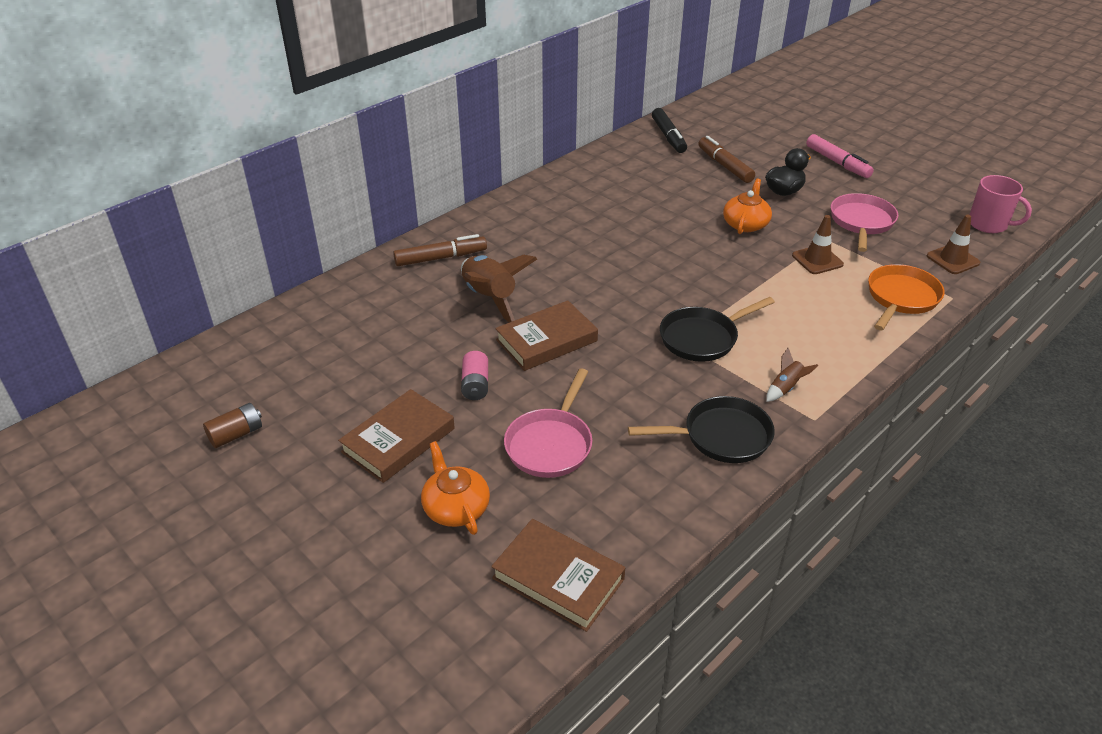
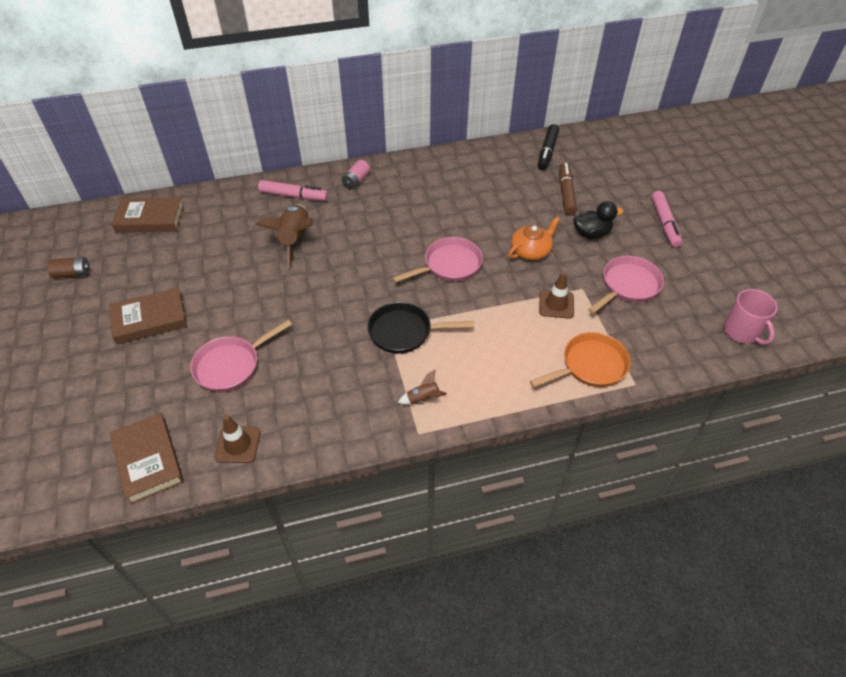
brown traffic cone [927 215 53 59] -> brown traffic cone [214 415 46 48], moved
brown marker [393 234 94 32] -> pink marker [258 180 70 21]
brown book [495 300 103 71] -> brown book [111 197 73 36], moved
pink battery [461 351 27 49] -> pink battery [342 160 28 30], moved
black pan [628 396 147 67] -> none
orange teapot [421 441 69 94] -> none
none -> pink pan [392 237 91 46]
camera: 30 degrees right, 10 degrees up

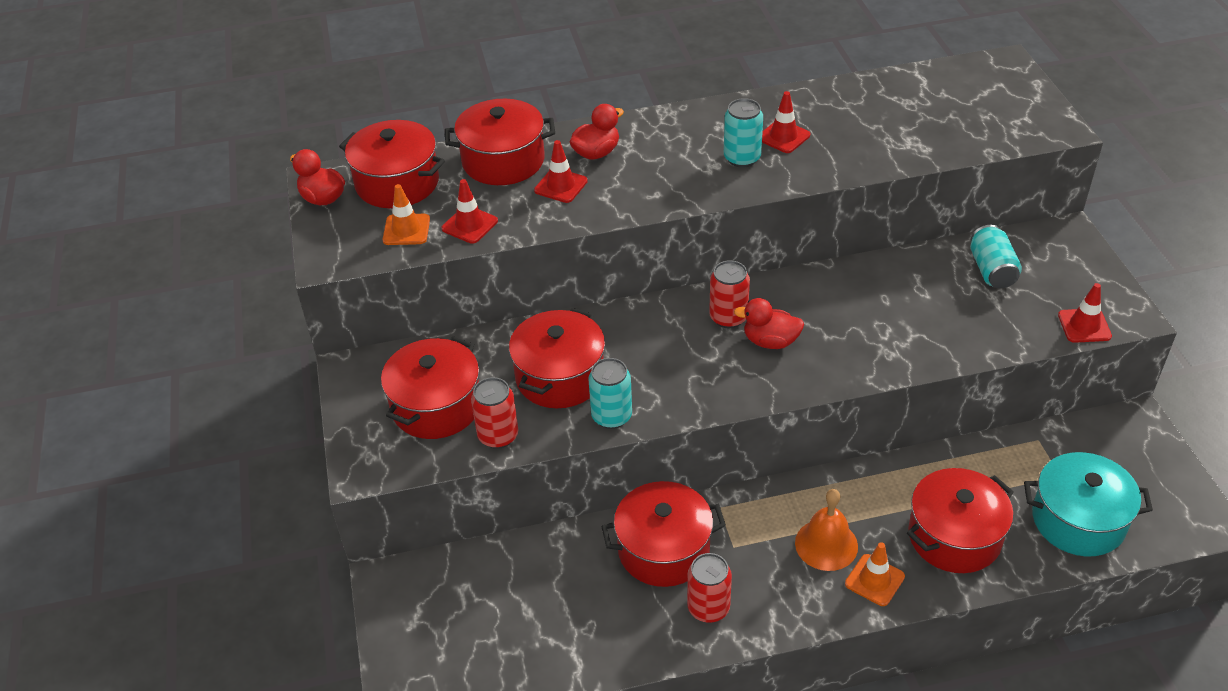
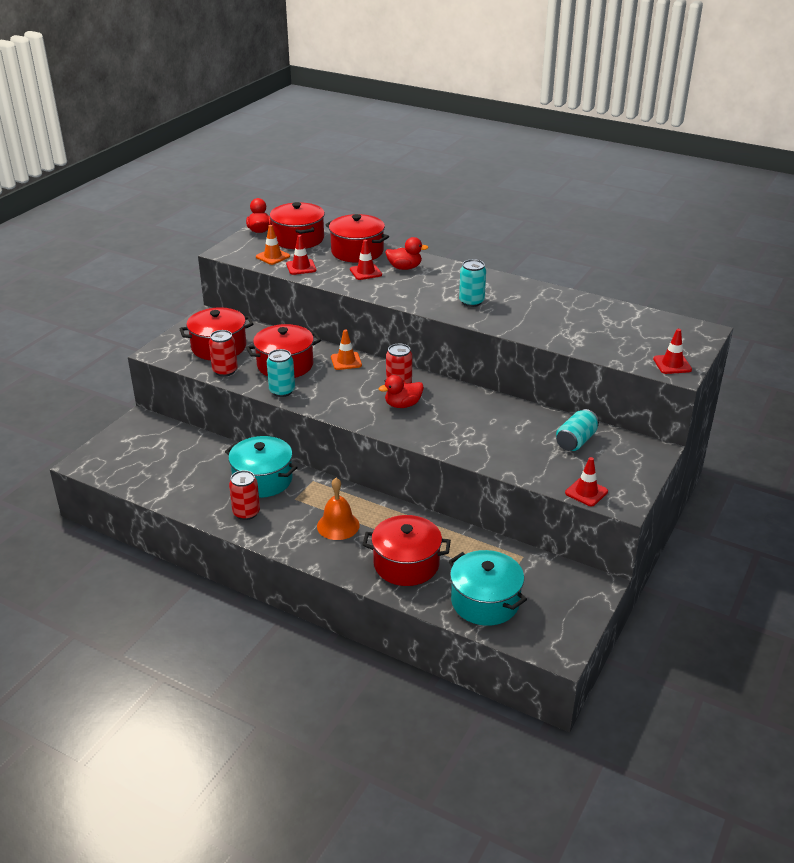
red traffic cone [762 91 48 62] -> red traffic cone [653 329 39 45], moved
red duck [734 298 70 51] -> red duck [379 375 45 33], 75 degrees counterclockwise
red pot [601 481 125 106] -> turquoise pot [225 436 73 62]
orange traffic cone [845 542 60 64] -> orange traffic cone [331 330 31 40], moved
camera: 40 degrees right, 10 degrees down

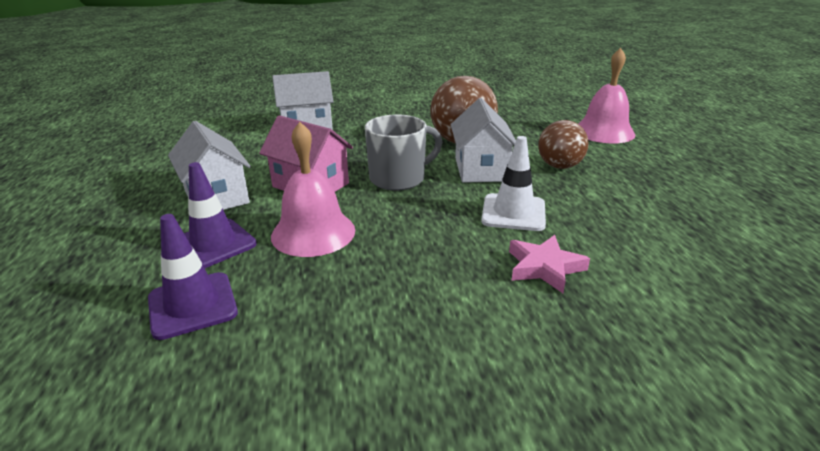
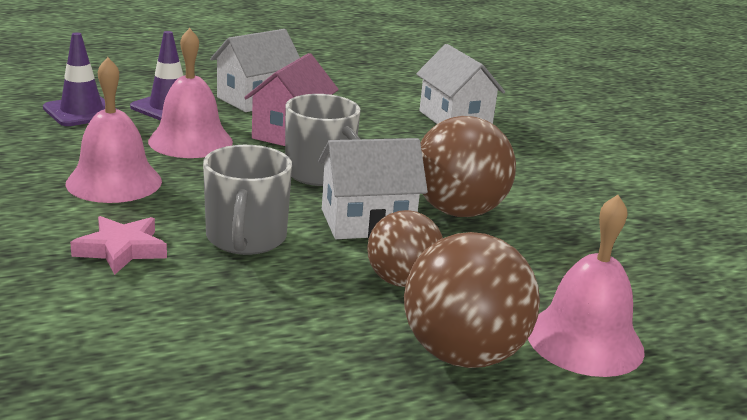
white traffic cone [481 136 65 95] -> grey mug [203 145 89 110]
none -> pink bell [66 57 96 146]
none -> brown ball [404 232 136 136]
camera: 75 degrees right, 5 degrees down

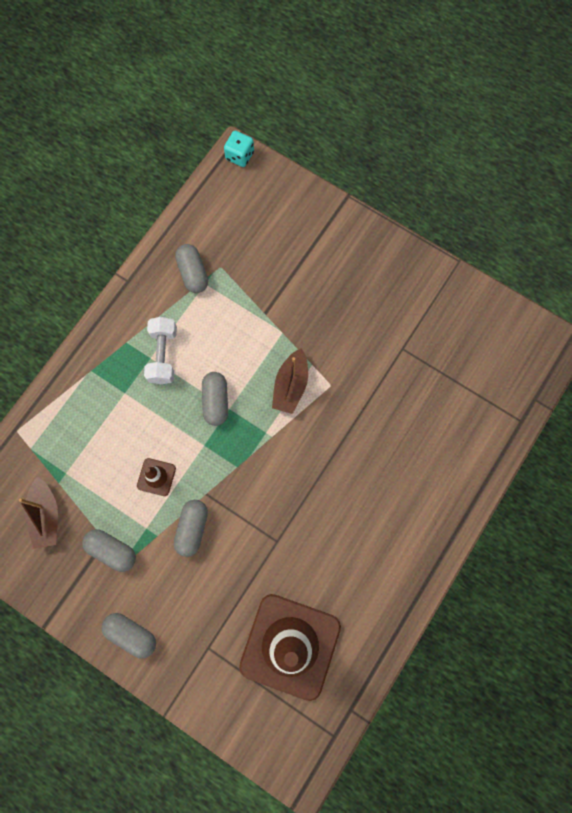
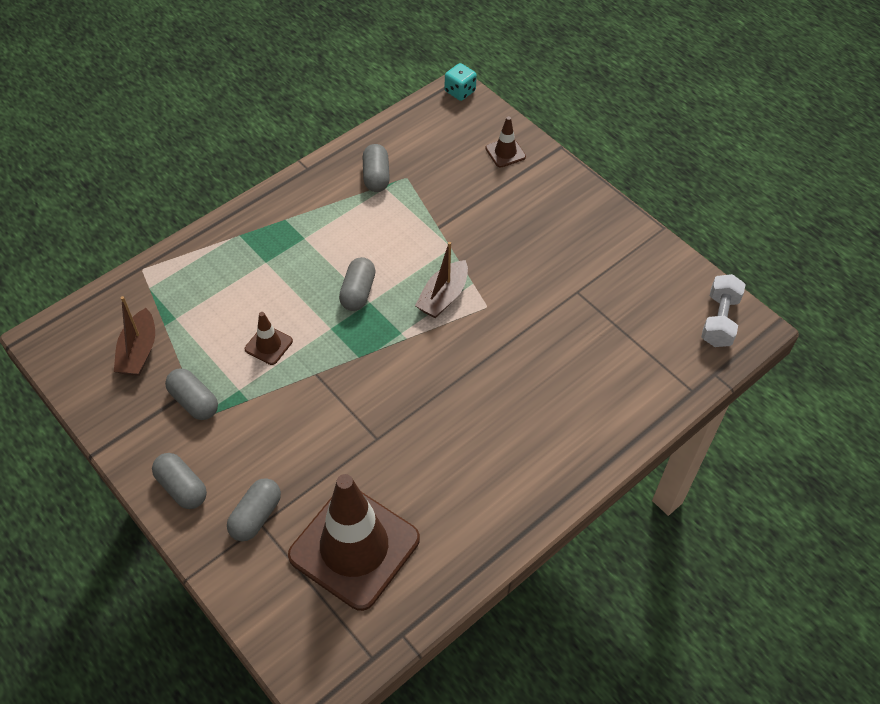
white dumbbell [144 317 33 67] -> white dumbbell [701 274 45 73], moved
grey capsule [174 500 34 57] -> grey capsule [227 478 54 63], moved
none -> brown traffic cone [485 116 41 52]
camera: 15 degrees right, 20 degrees down

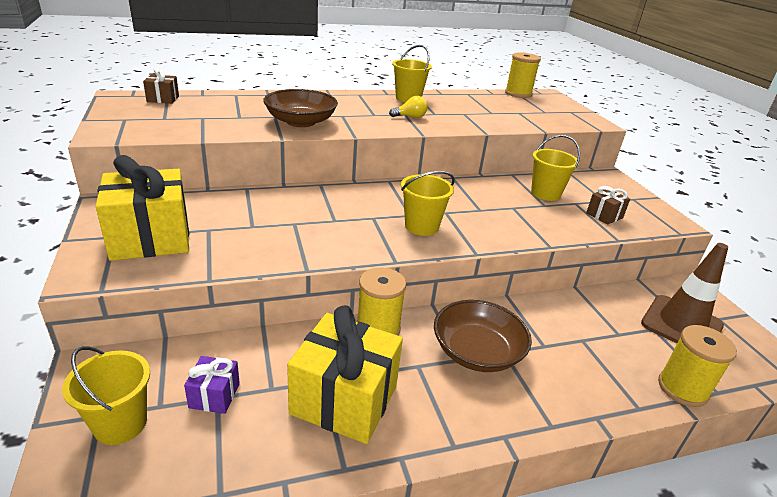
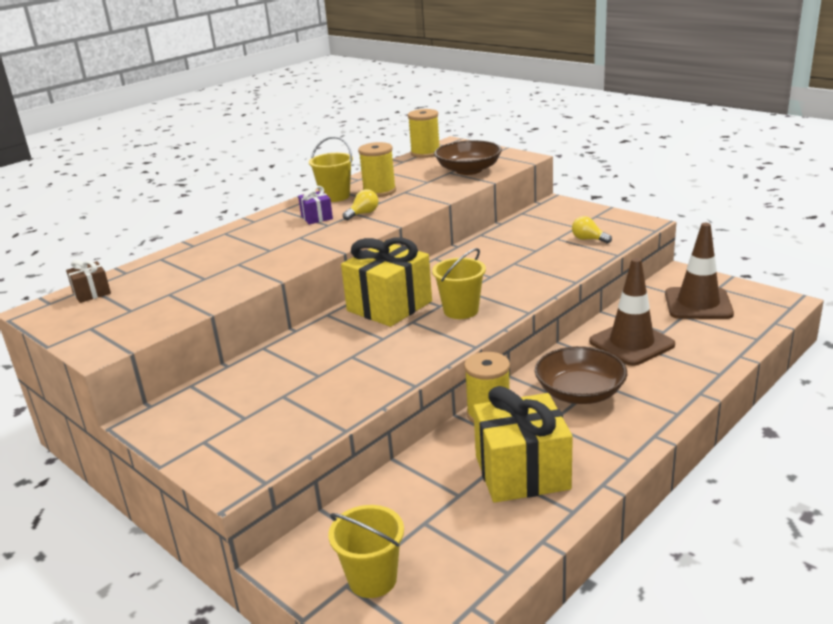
brown bowl [263 89 75 38] -> brown bowl [434 140 68 35], moved
yellow bucket [531 135 49 66] -> none
yellow gift [96 155 93 106] -> yellow gift [341 238 91 89], moved
brown gift [586 186 44 39] -> yellow light bulb [572 216 40 28]
yellow spool [658 325 79 82] -> yellow spool [358 142 38 55], moved
purple gift [184 356 56 58] -> purple gift [298 186 35 38], moved
none -> brown traffic cone [589 258 86 108]
camera: 25 degrees left, 5 degrees down

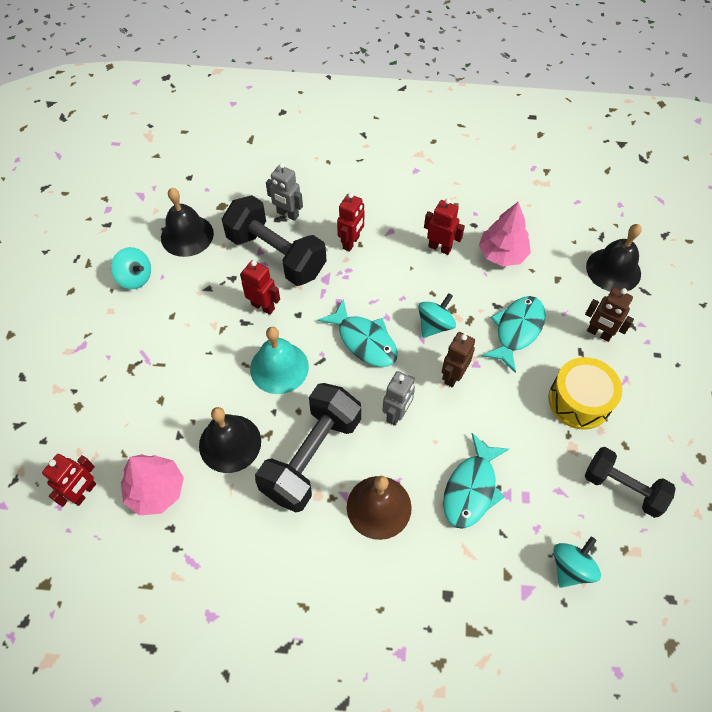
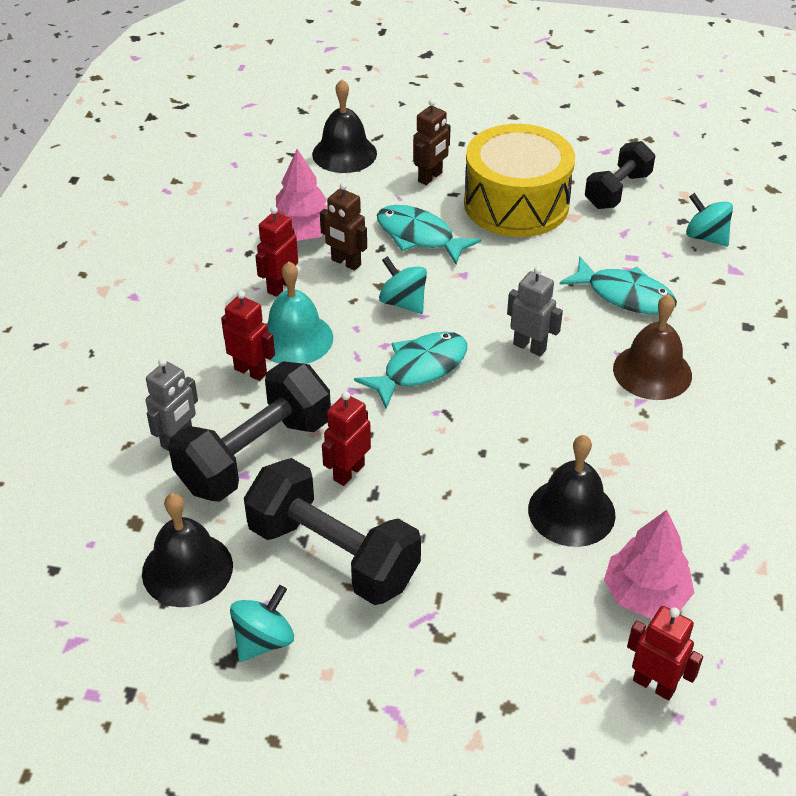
turquoise bell [250 327 59 67] -> turquoise bell [266 262 67 102], moved
brown robot [442 332 33 55] -> brown robot [320 182 47 88], moved
yellow drum [548 357 74 73] -> yellow drum [464 124 111 113], x1.51
black dumbbell [255 383 106 129] -> black dumbbell [244 458 177 147], moved
camera: 85 degrees left, 15 degrees down

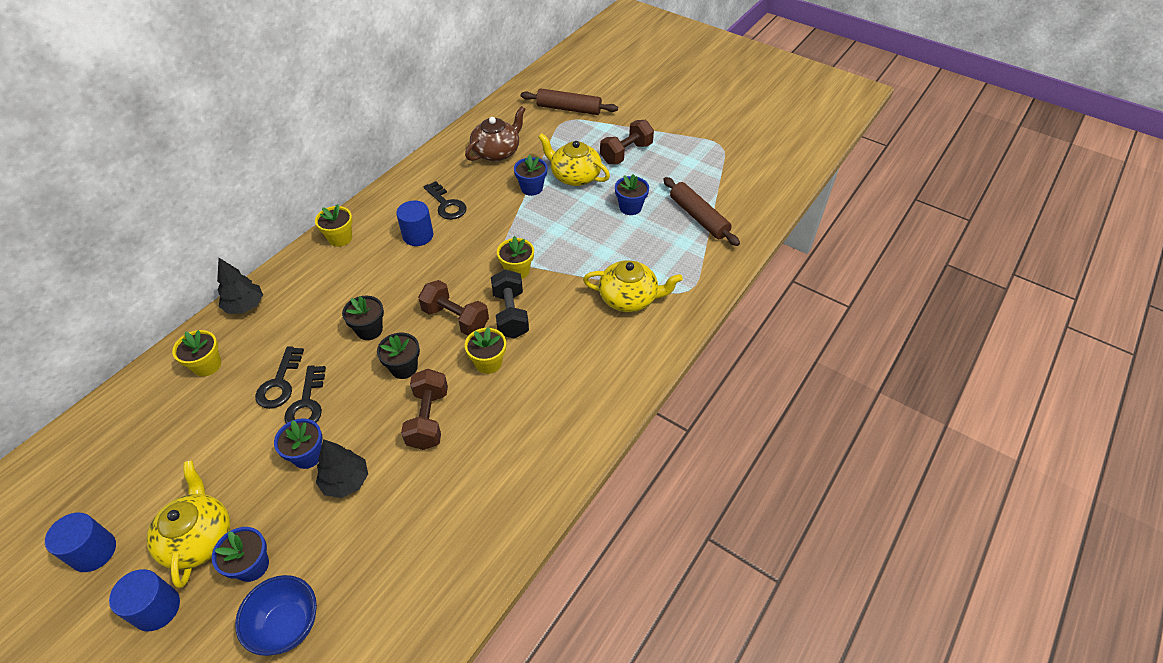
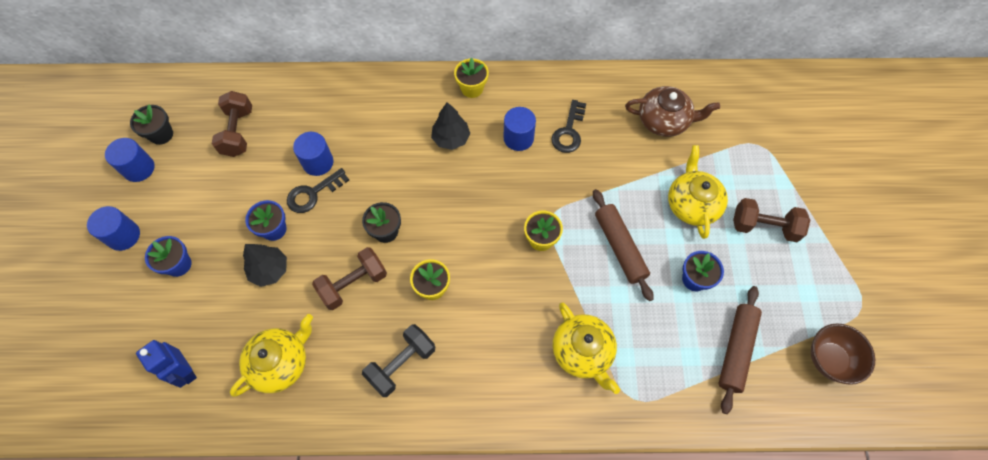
brown rolling pin [521 88 97 27] -> brown rolling pin [593 189 61 112], moved
blue flower pot [514 154 33 42] -> none
black tree [217 258 46 56] -> black tree [431 102 39 48], moved
black dumbbell [491 269 38 70] -> black dumbbell [362 324 73 73], moved
brown dumbbell [418 280 71 56] -> brown dumbbell [212 91 40 66], moved
black flower pot [342 295 42 45] -> black flower pot [130 105 43 40], moved
yellow flower pot [172 330 49 46] -> none
black key [255 346 49 63] -> blue cylinder [293 132 41 44]
yellow teapot [146 460 84 128] -> yellow teapot [230 314 83 83], moved
blue bowl [235 575 82 81] -> none
none -> brown bowl [811 323 64 62]
none -> blue robot [136 340 61 48]
camera: 55 degrees right, 15 degrees up

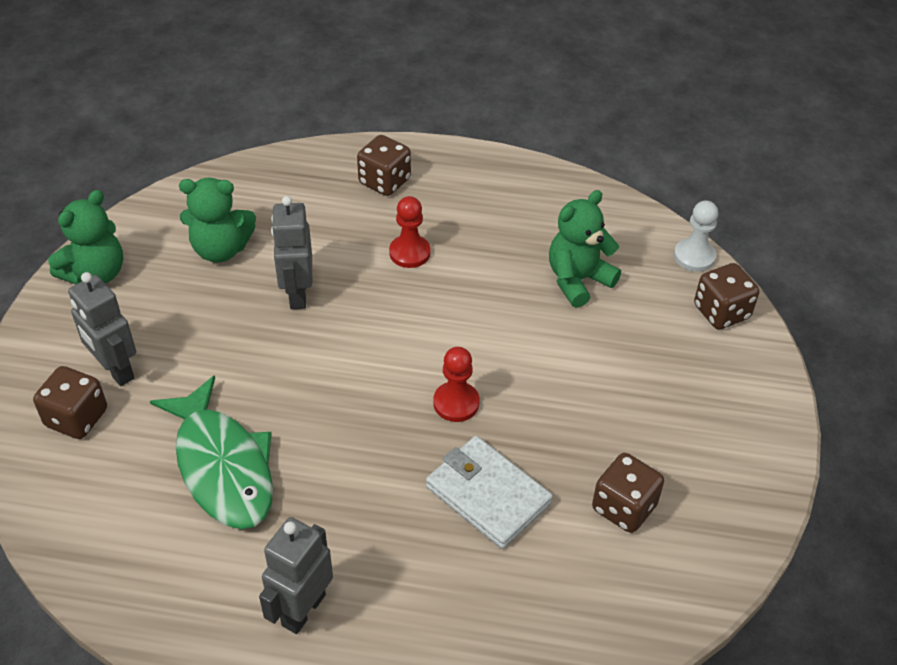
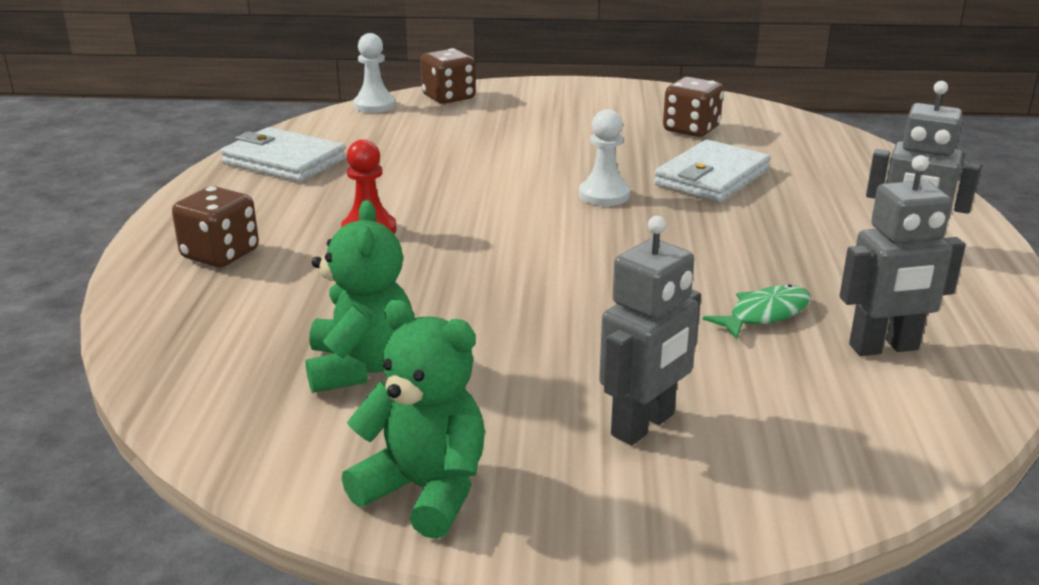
green teddy bear [549 190 72 118] -> none
grey robot [271 196 41 113] -> grey robot [839 155 127 201], moved
red pawn [433 347 47 75] -> white pawn [579 109 51 97]
brown dice [33 366 74 73] -> none
green fish [150 375 123 154] -> green fish [703 284 108 55], x0.49
none -> white wallet [220 127 126 55]
camera: 95 degrees left, 20 degrees down

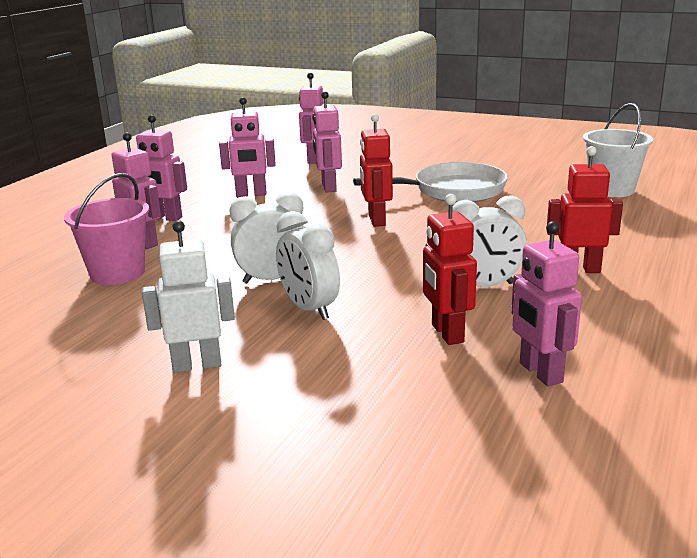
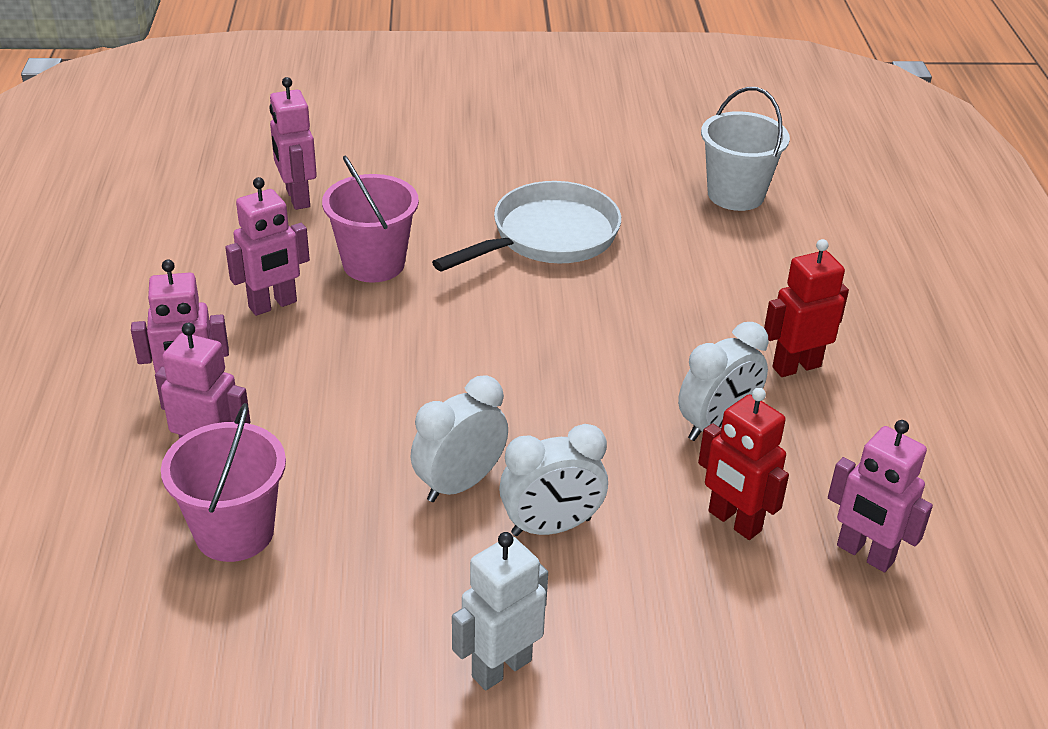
pink robot [312 91 30 102] -> pink bucket [322 156 97 127]
red robot [360 114 33 113] -> none
white clock [276 211 64 109] -> white clock [499 424 109 112], 45 degrees counterclockwise
camera: 30 degrees left, 15 degrees up

